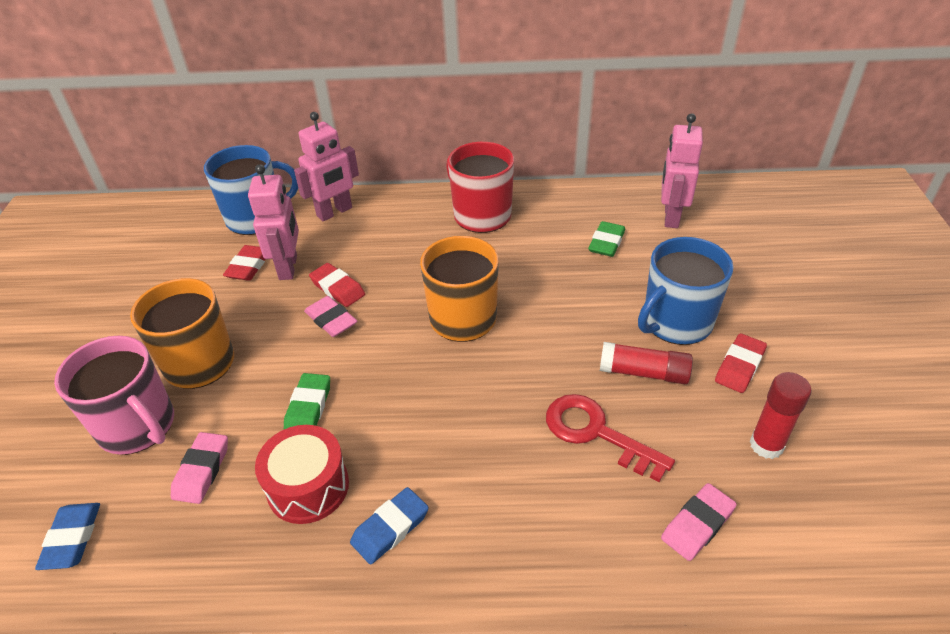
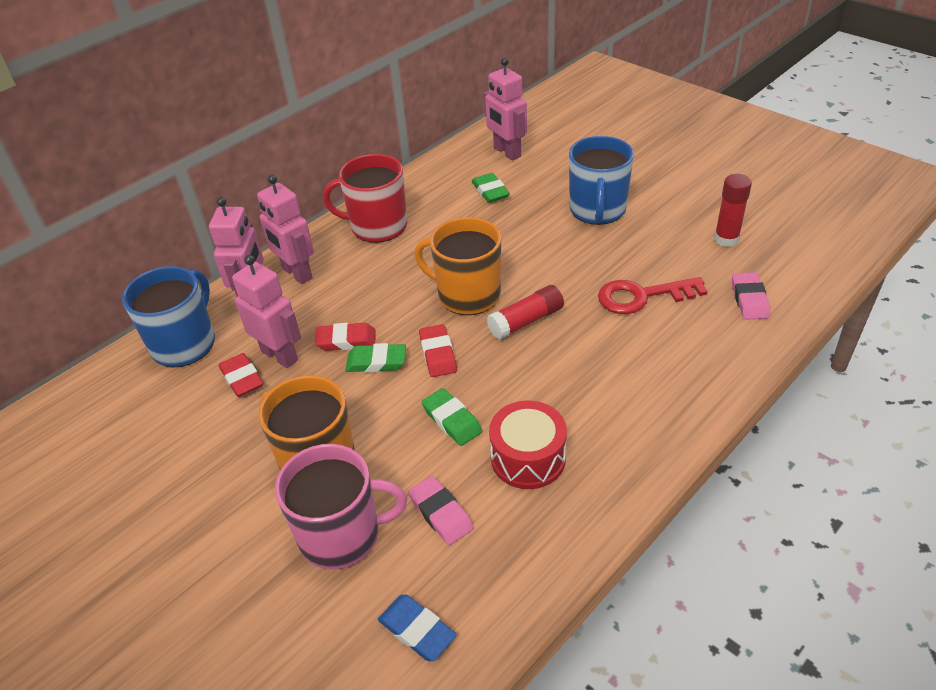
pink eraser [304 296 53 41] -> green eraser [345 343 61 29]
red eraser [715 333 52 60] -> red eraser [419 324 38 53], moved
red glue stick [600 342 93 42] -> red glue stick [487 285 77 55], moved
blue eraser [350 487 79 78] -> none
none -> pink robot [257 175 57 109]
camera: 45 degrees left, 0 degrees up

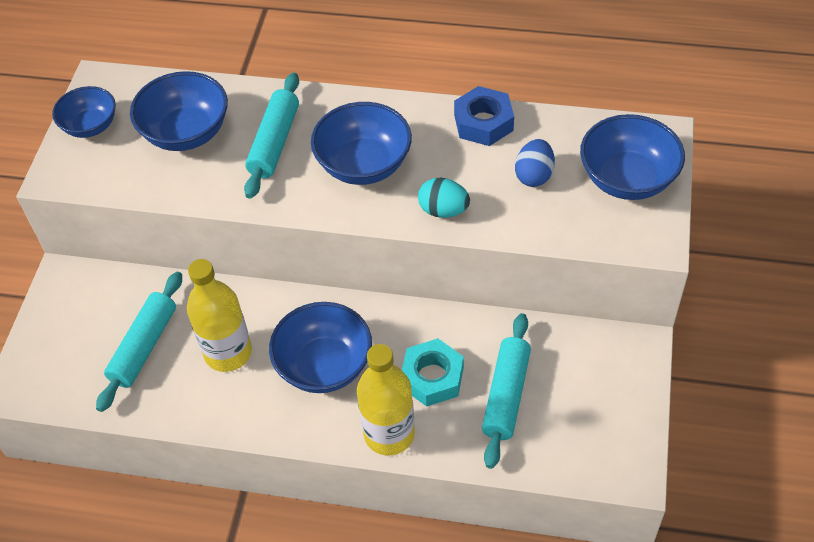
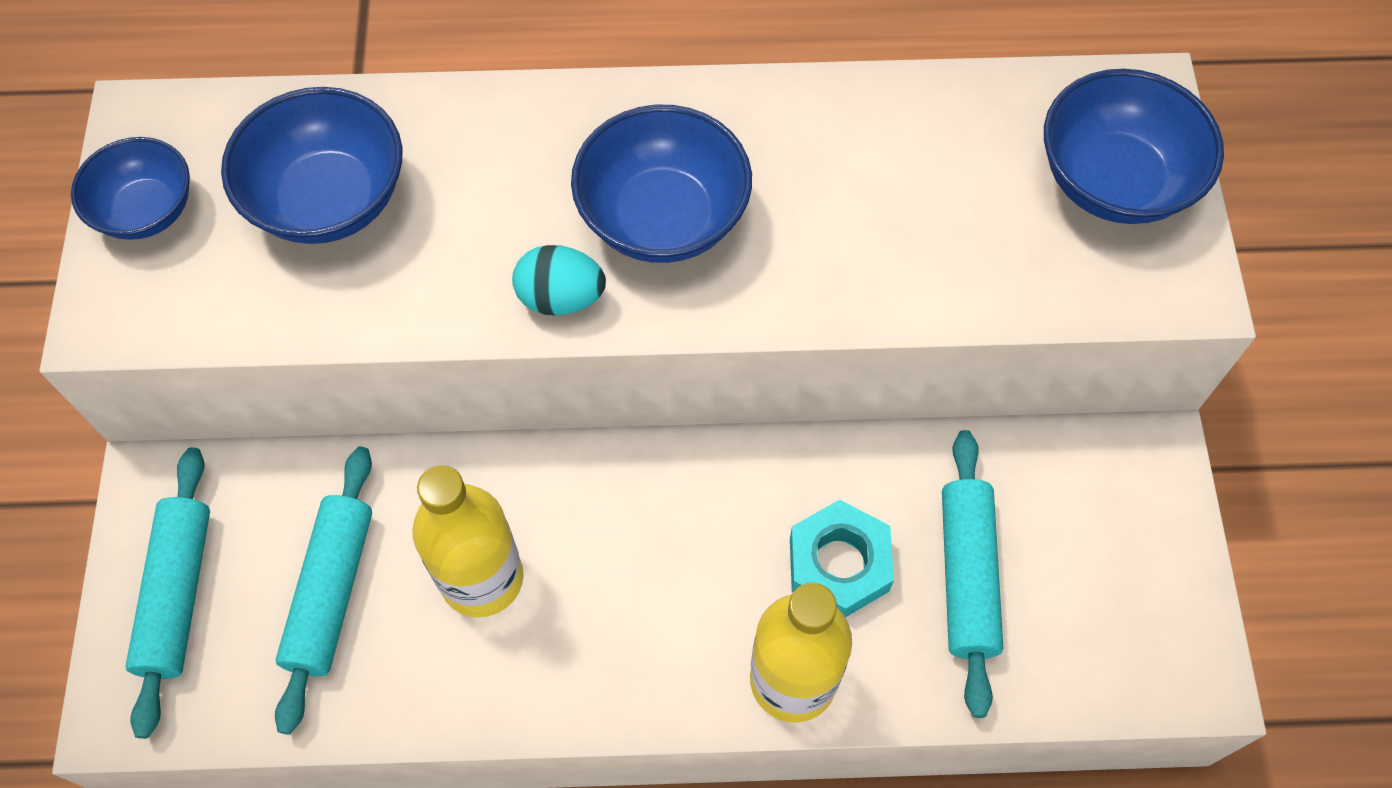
turquoise rolling pin [244 73 55 126] -> turquoise rolling pin [125 447 85 292], moved
blue nut [454 86 60 60] -> none
blue egg [515 139 40 48] -> none
turquoise egg [418 178 52 40] -> turquoise egg [512 245 94 70], moved
blue bowl [269 302 103 91] -> none
camera: 15 degrees left, 10 degrees up

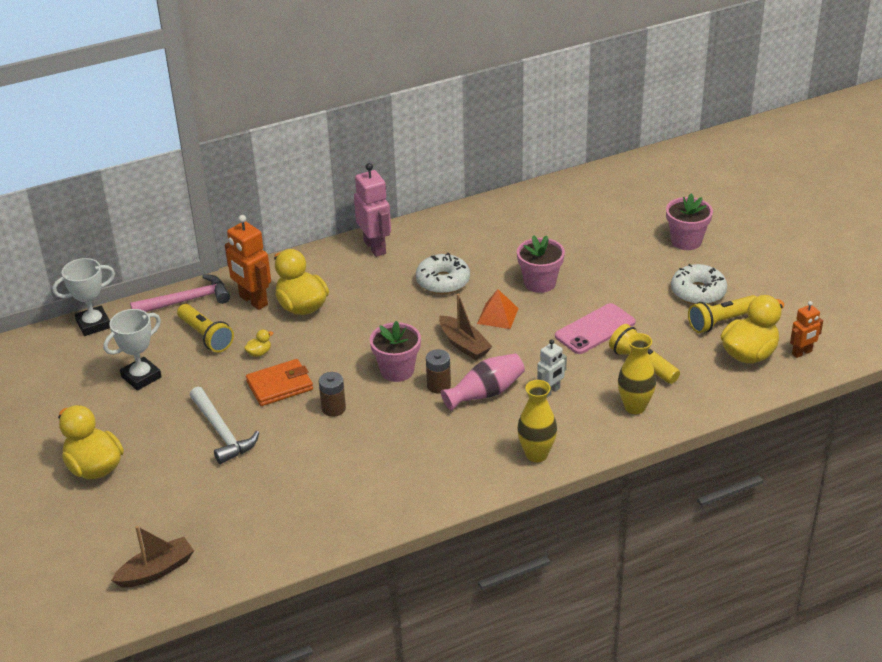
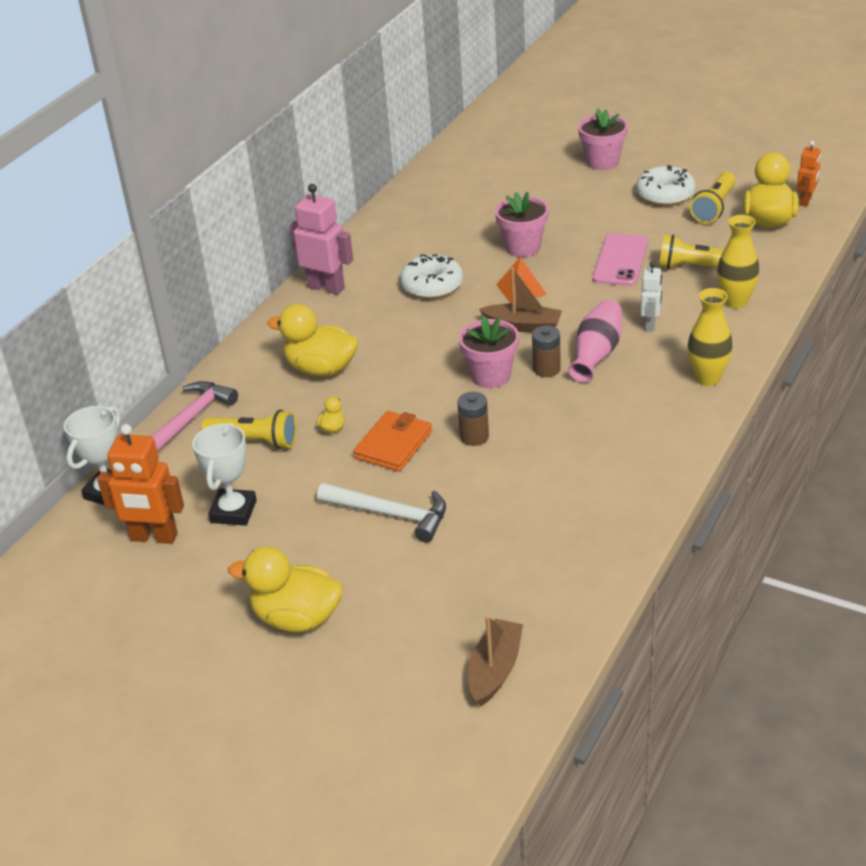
orange robot [225 215 46 95] -> orange robot [97 424 87 120], moved
camera: 35 degrees left, 0 degrees up

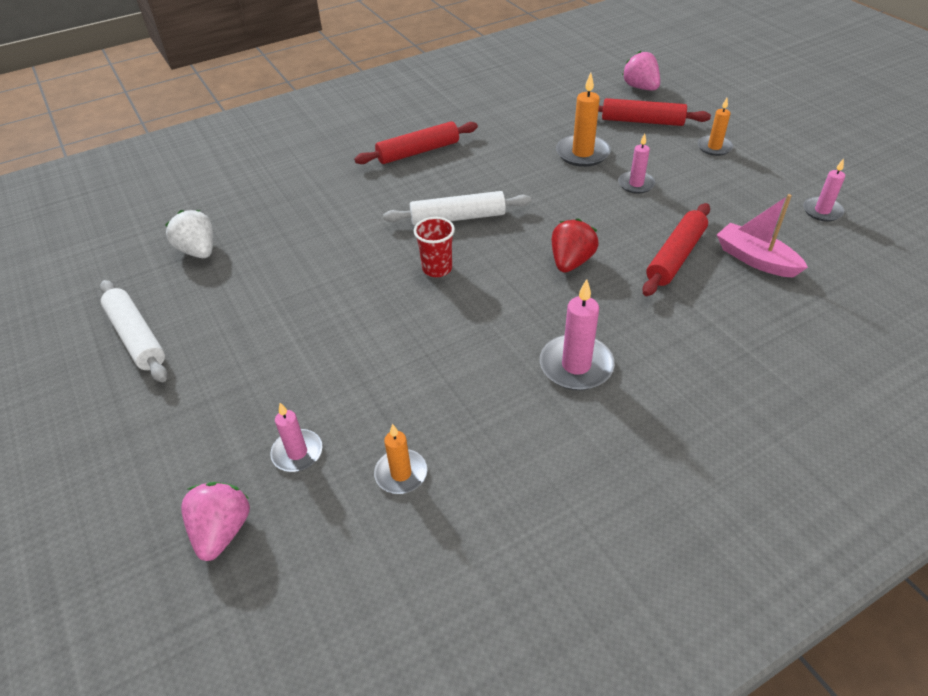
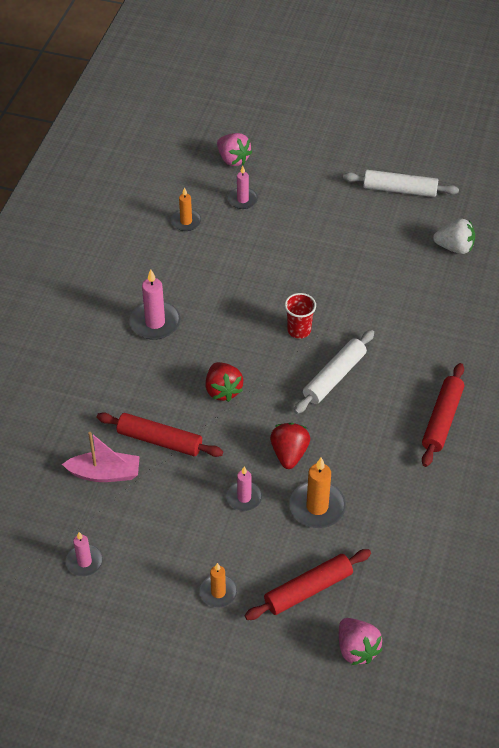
pink strawberry [622 51 38 40] -> pink strawberry [339 618 44 47], 45 degrees clockwise
red rolling pin [643 203 67 93] -> red rolling pin [97 412 126 45], 60 degrees counterclockwise
none -> red strawberry [270 423 40 46]
camera: 135 degrees right, 5 degrees up

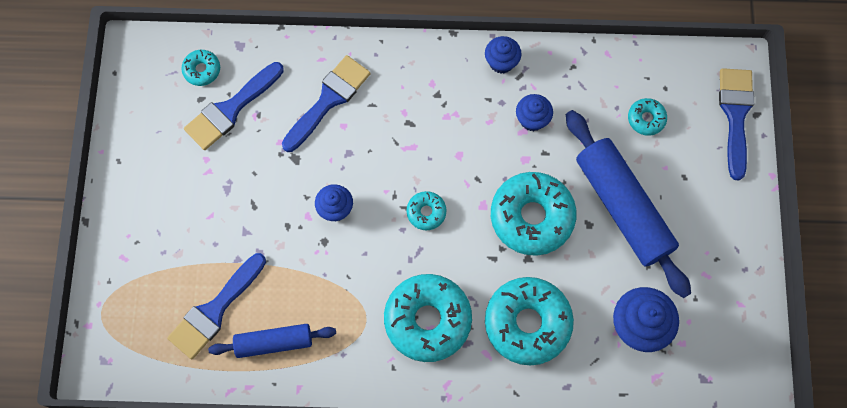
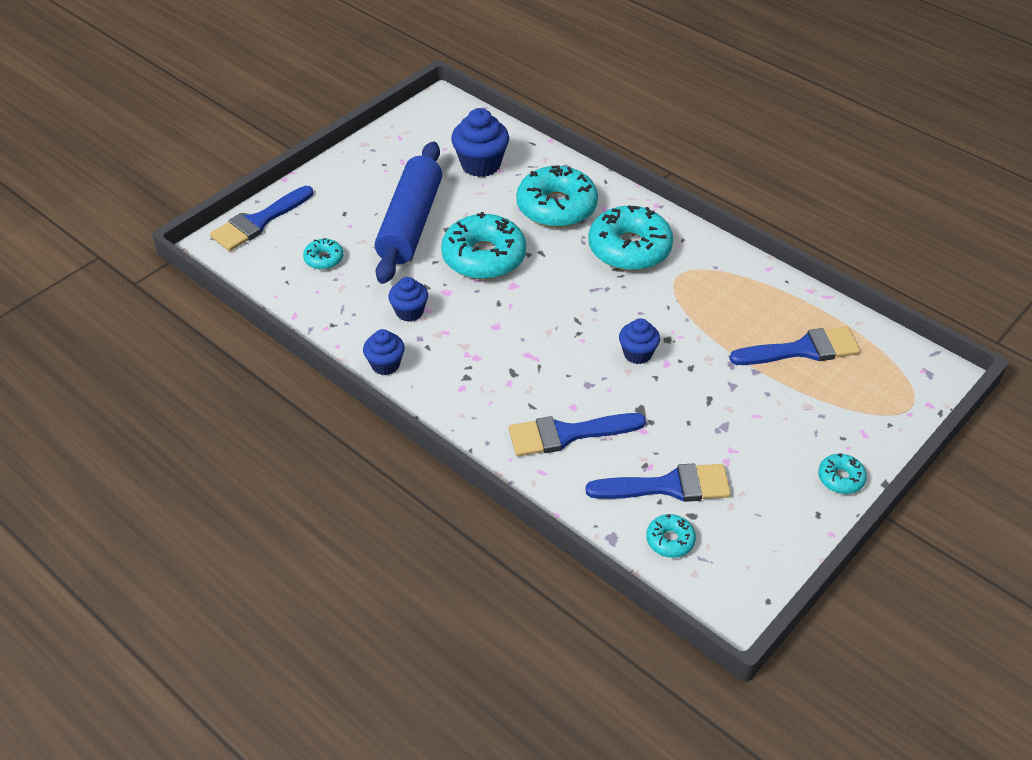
turquoise donut [406 191 40 39] -> turquoise donut [818 453 49 41], moved
blue rolling pin [208 324 128 34] -> none
camera: 140 degrees left, 25 degrees down

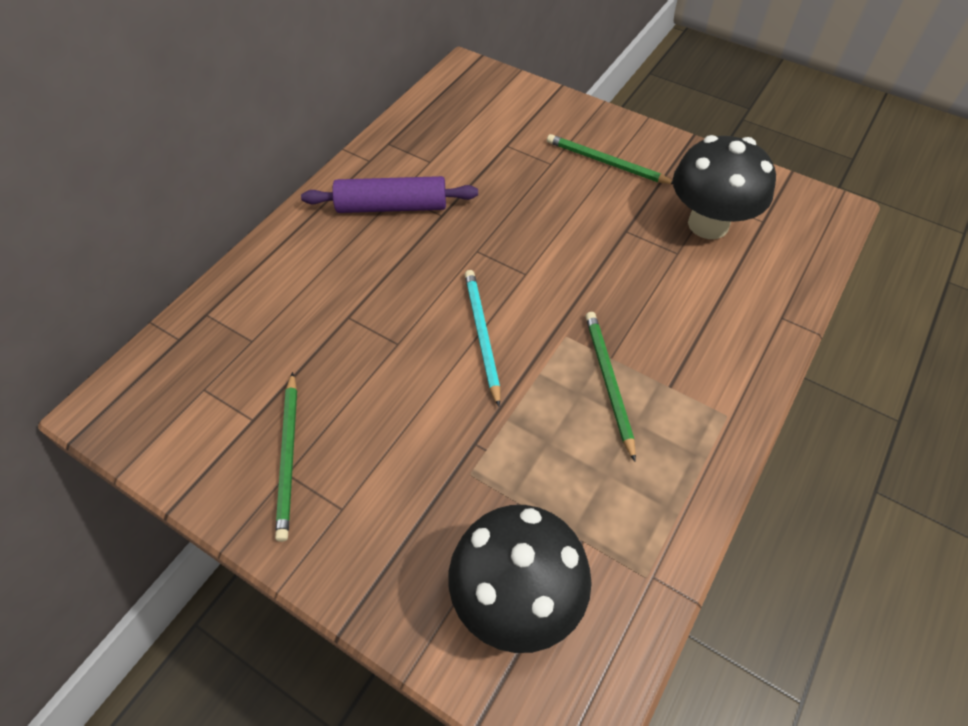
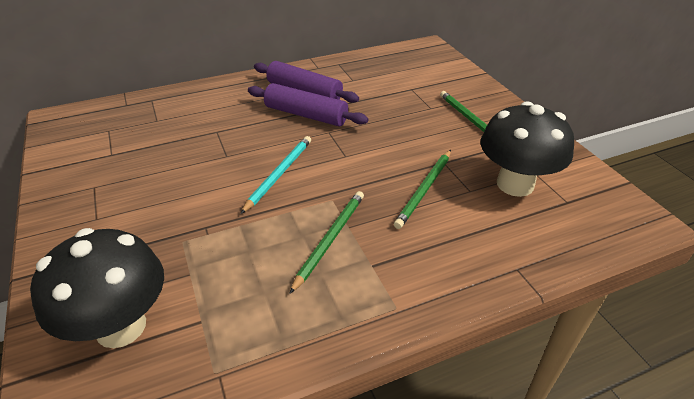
green pencil [275 372 22 170] -> green pencil [394 150 57 79], moved
none -> purple rolling pin [248 83 120 43]
camera: 35 degrees right, 15 degrees down

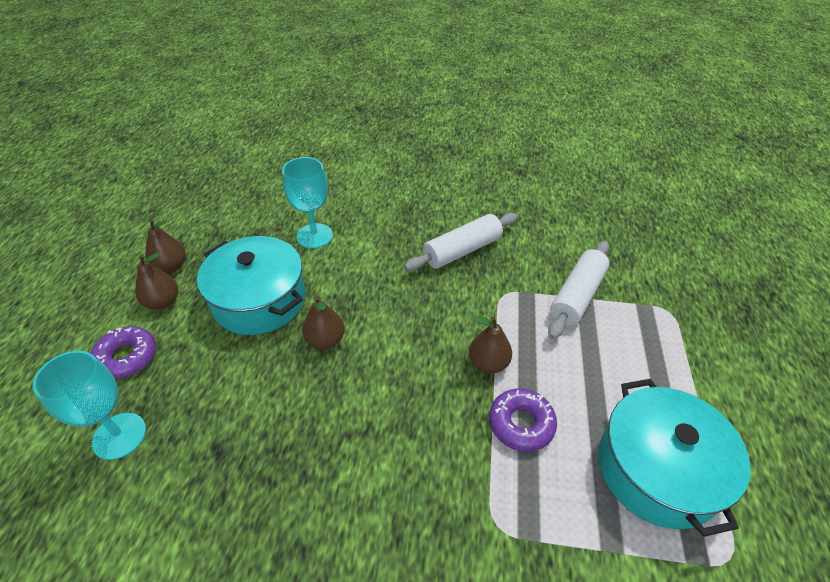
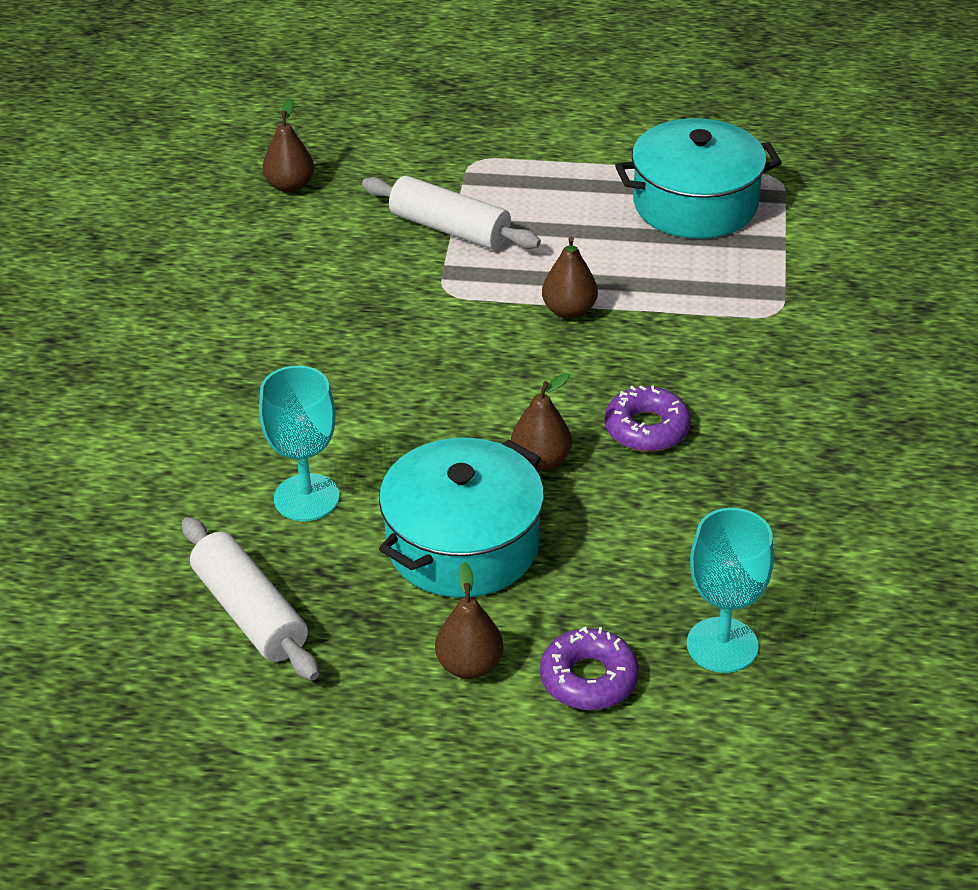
white rolling pin [404 213 113 58] -> white rolling pin [182 517 137 164], moved
brown pear [145 219 41 54] -> brown pear [262 98 52 95], moved
purple donut [489 388 68 64] -> purple donut [605 385 86 67], moved
camera: 90 degrees left, 5 degrees down

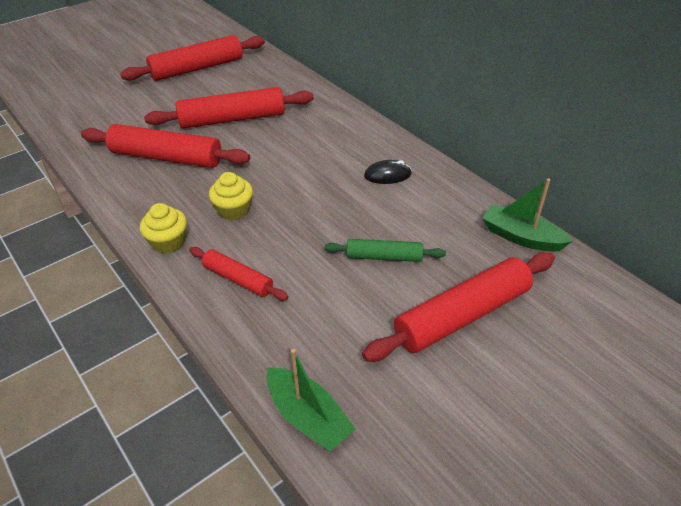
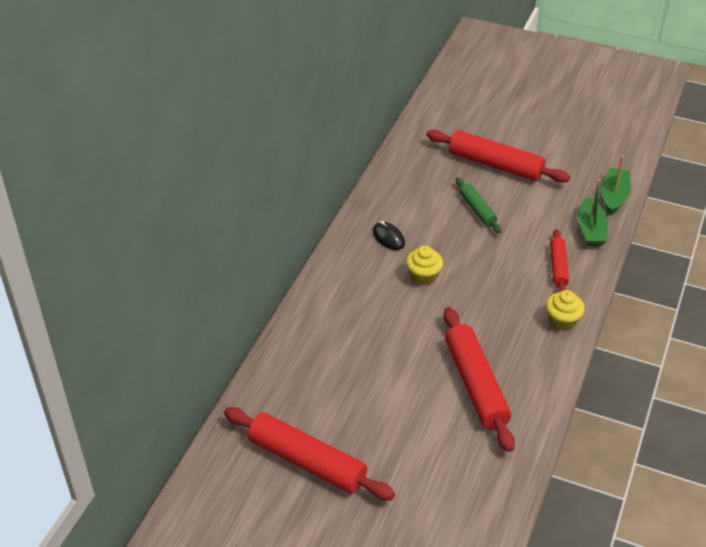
red rolling pin [144 87 170 42] -> none
yellow cupcake [209 172 44 49] -> yellow cupcake [406 246 37 39], moved
green boat [482 178 91 74] -> green boat [578 179 30 68], moved
camera: 120 degrees left, 0 degrees up

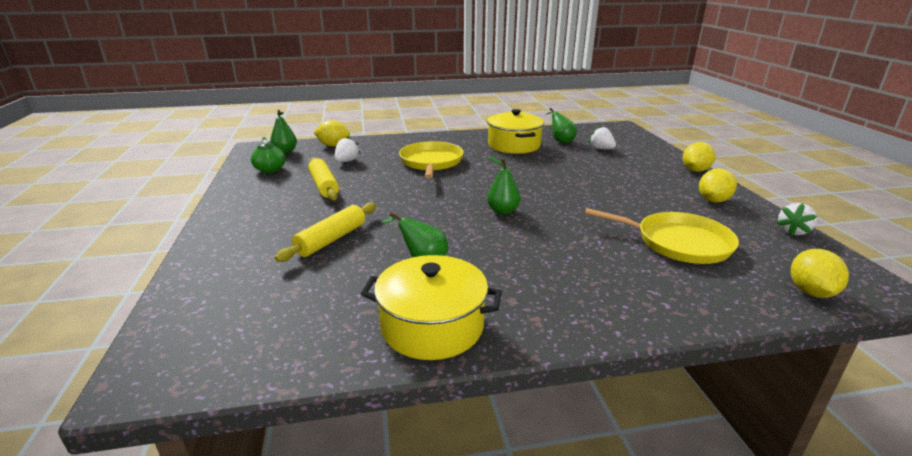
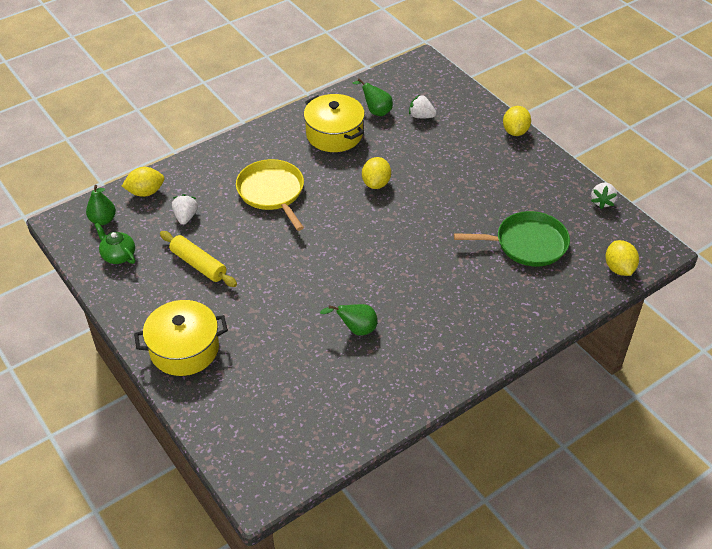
green pear [487 156 33 59] -> none
yellow lemon [699 168 38 35] -> yellow lemon [362 157 29 32], moved
yellow rolling pin [275 203 101 59] -> none
yellow pan [585 208 154 56] -> green pan [454 211 116 56]
yellow pot [361 255 141 105] -> yellow pot [134 300 94 76], moved
camera: 25 degrees left, 20 degrees up

